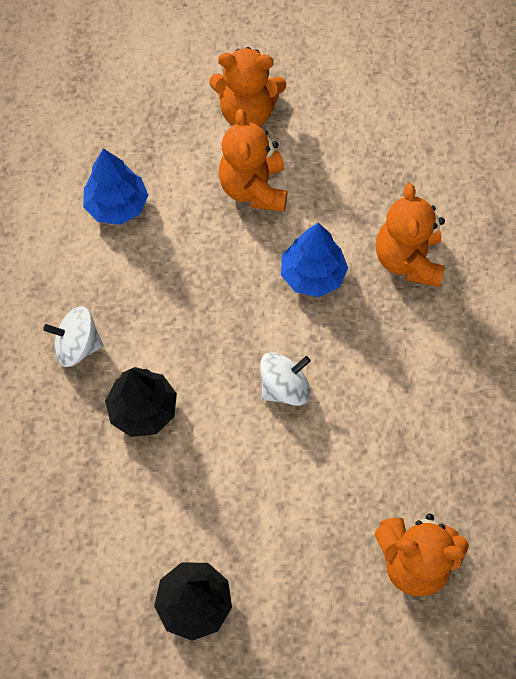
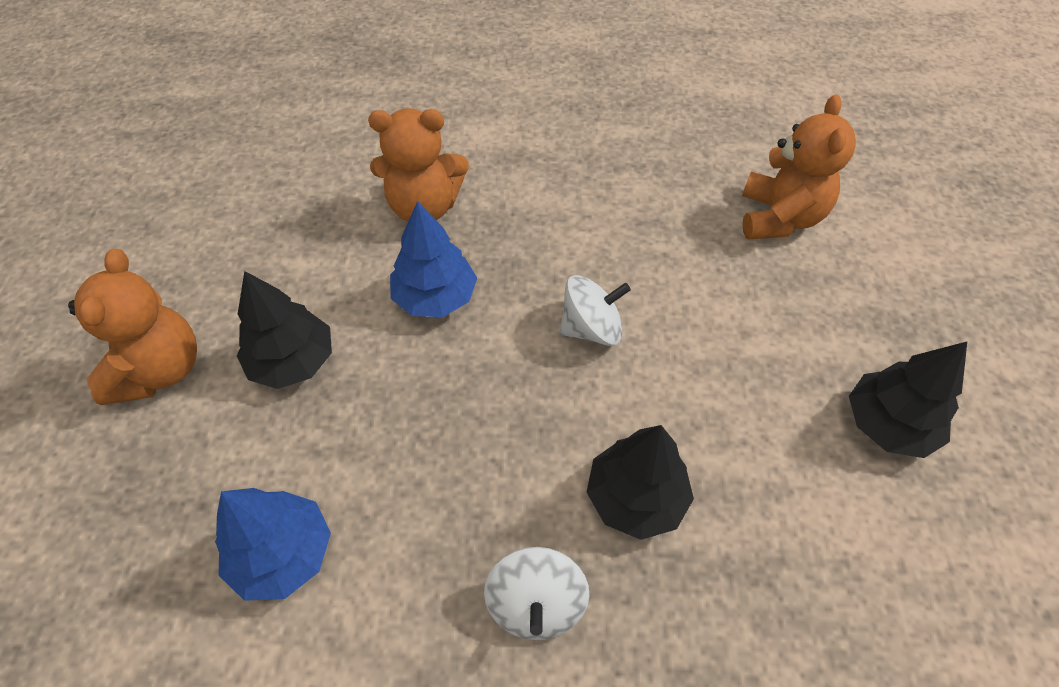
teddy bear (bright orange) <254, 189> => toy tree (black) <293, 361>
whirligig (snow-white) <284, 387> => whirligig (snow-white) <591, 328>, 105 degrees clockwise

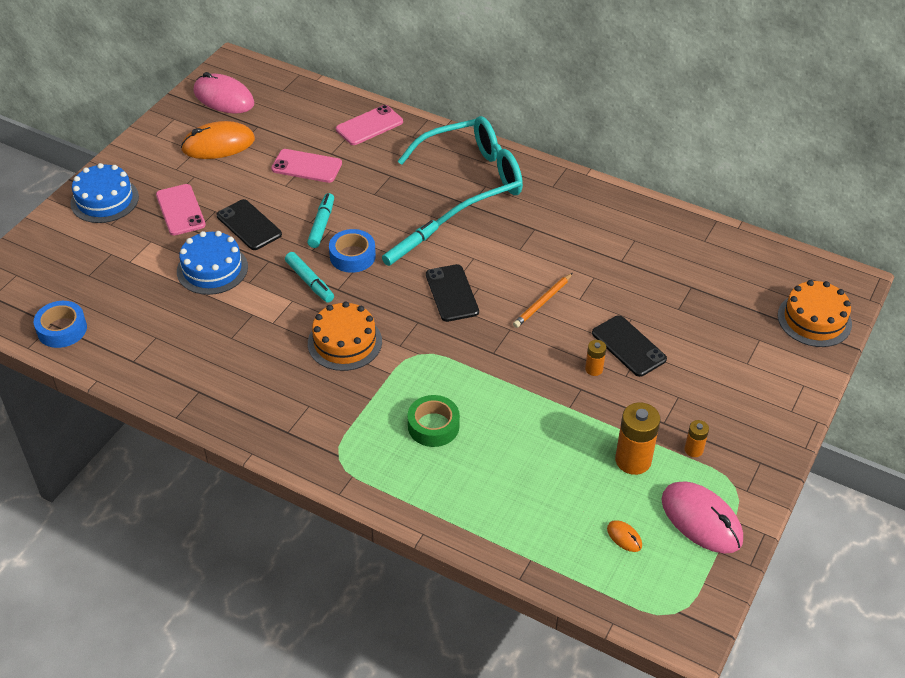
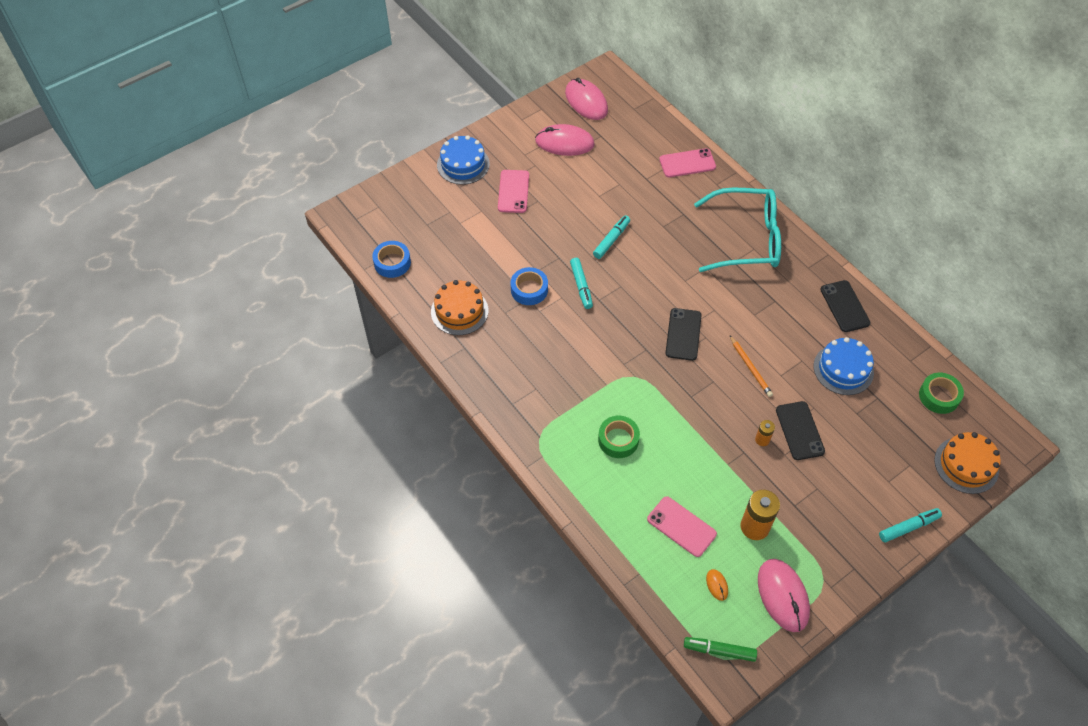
layer cake (blue) <212, 269> => layer cake (blue) <843, 369>, move
PC mouse (bright orange) <218, 144> => PC mouse (rosy) <564, 143>
smartphone (black) <249, 225> => smartphone (black) <844, 306>, move
smartphone (rosy) <306, 166> => smartphone (rosy) <681, 526>, move
layer cake (bright orange) <344, 342> => layer cake (bright orange) <459, 311>, move
tape (blue) <352, 256> => tape (blue) <529, 290>, move
felt pen (teal) <410, 247> => felt pen (teal) <908, 527>, move
lead pencil (bright orange) <542, 302> => lead pencil (bright orange) <750, 367>, 90 degrees counterclockwise
battery (bright orange) <693, 450> => nothing
nothing => felt pen (emerald) <719, 651>
nothing => tape (emerald) <939, 396>

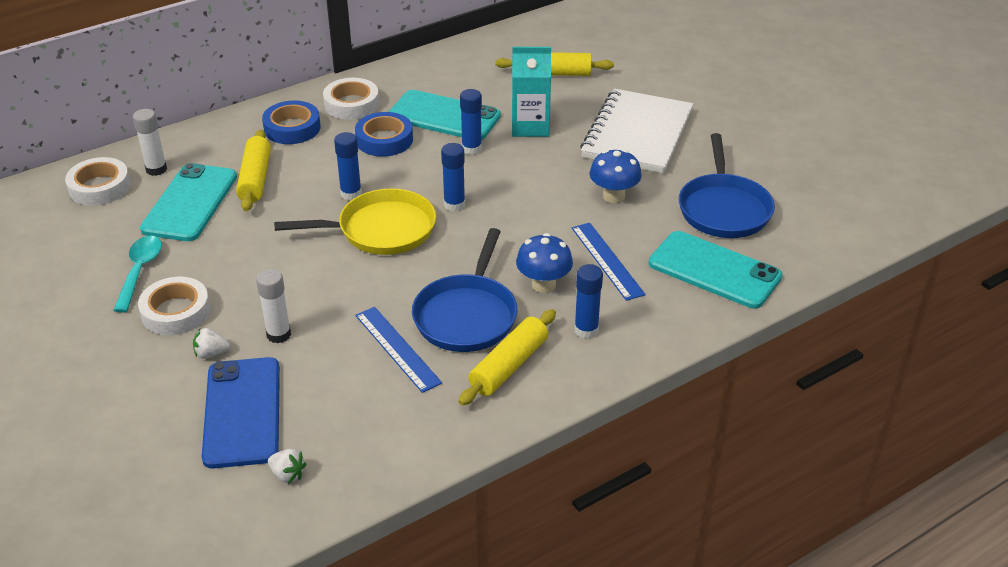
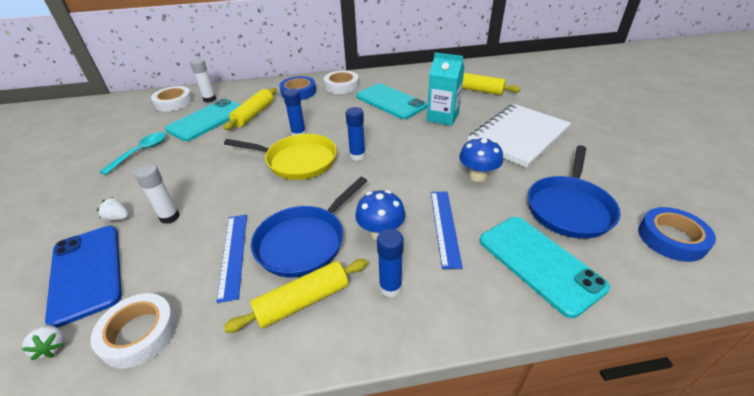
tape (snow-white) <176, 312> => tape (snow-white) <139, 333>, move
smartphone (blue) <242, 412> => smartphone (blue) <86, 272>, 45 degrees counterclockwise
tape (blue) <384, 140> => tape (blue) <671, 238>, move
glue stick (blue) <471, 149> => nothing

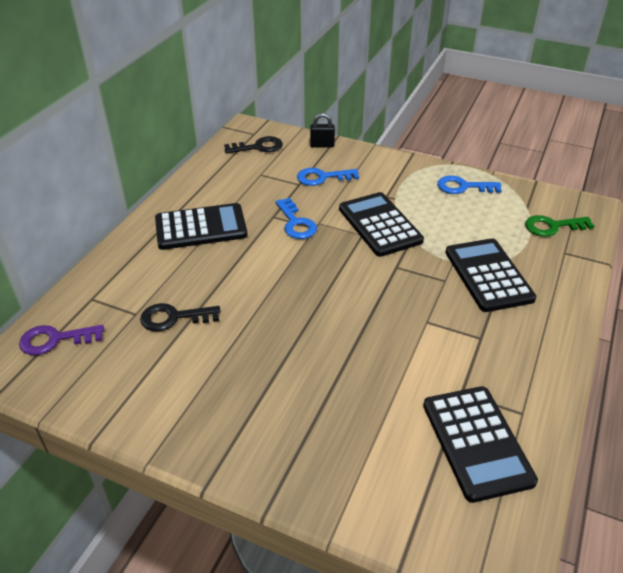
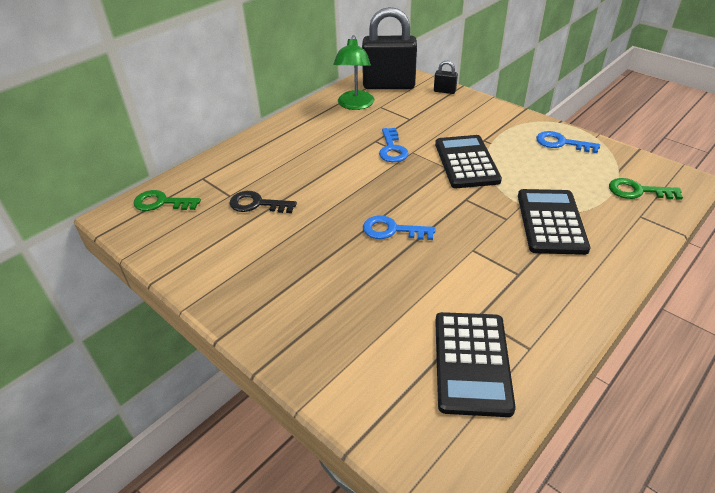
door key (violet) <55, 340> => door key (emerald) <161, 203>
calculator (black) <201, 227> => nothing
door key (black) <258, 147> => small lock (black) <389, 85>
door key (blue) <322, 177> => door key (blue) <392, 230>, move
nothing => desk lamp (emerald) <355, 105>

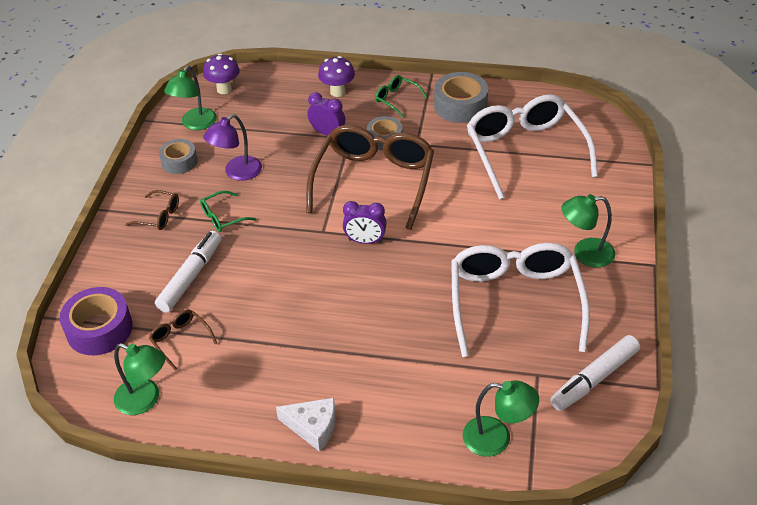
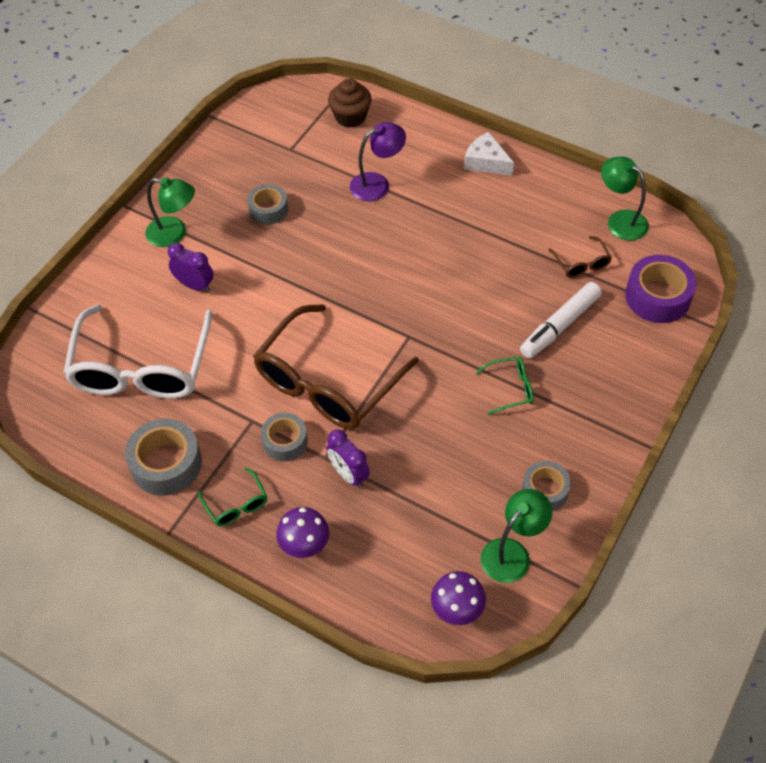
eyeglasses (dark brown) <159, 216> => nothing
desk lamp (violet) <237, 173> => desk lamp (violet) <377, 184>, move
bedside clock (violet) <365, 241> => bedside clock (violet) <194, 285>, move
eyeglasses (snow-white) <515, 302> => tape (grey) <268, 209>
desk lamp (emerald) <497, 438> => fairy cake (dark brown) <350, 117>
felt pen (snow-white) <594, 379> => nothing

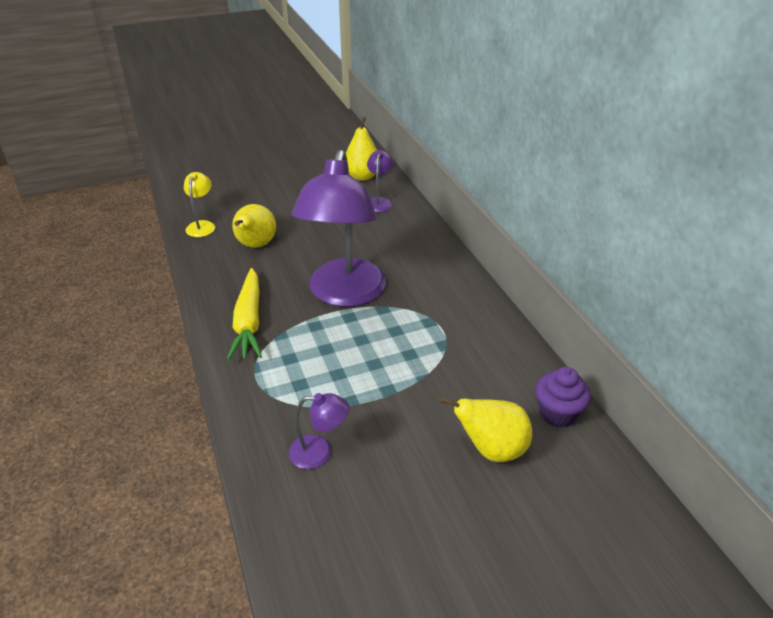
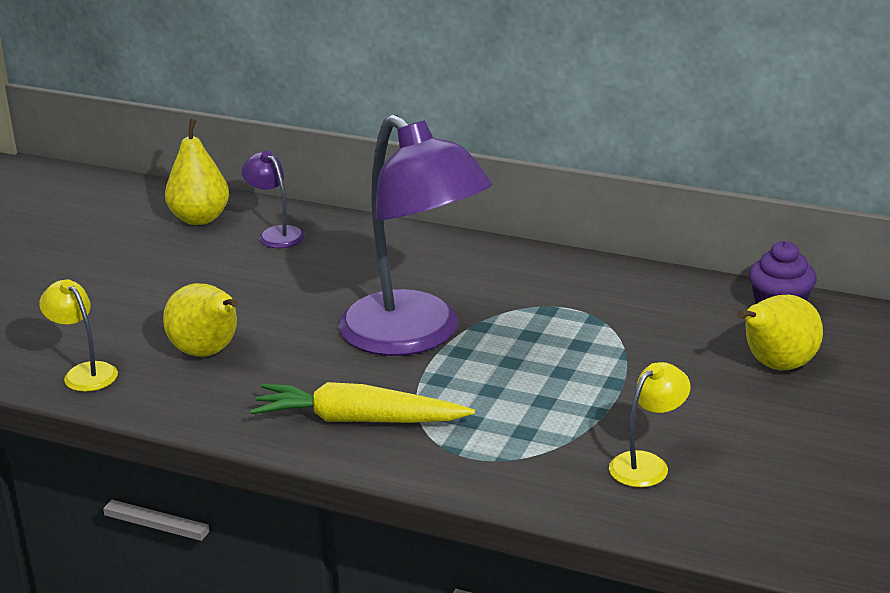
root vegetable (golden) <249, 322> => root vegetable (golden) <358, 420>, 150 degrees clockwise
desk lamp (violet) <319, 452> => desk lamp (golden) <647, 464>

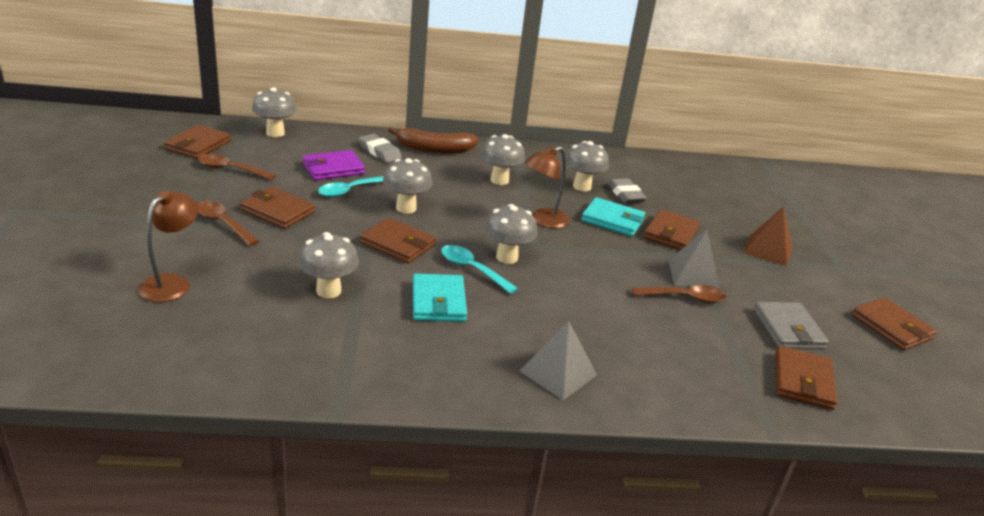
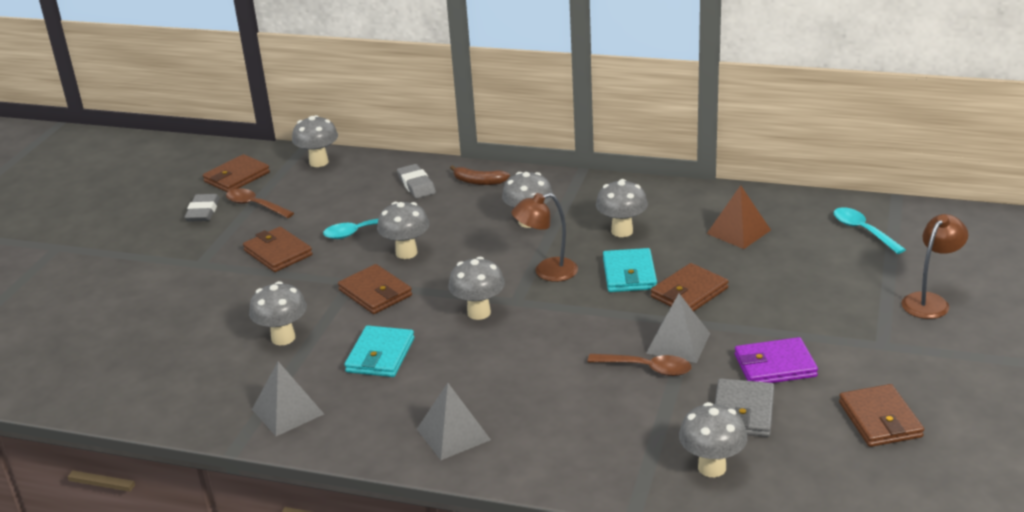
desk lamp (dark brown) <172, 283> => desk lamp (dark brown) <930, 301>, move
tablespoon (dark brown) <223, 223> => nothing
wallet (violet) <333, 168> => wallet (violet) <775, 366>, move
toy banana (dark brown) <434, 149> => toy banana (dark brown) <479, 182>, x0.63
tablespoon (teal) <472, 269> => tablespoon (teal) <863, 231>, move
wallet (teal) <612, 220> => wallet (teal) <629, 274>, 45 degrees clockwise
gum eraser (grey) <625, 194> => gum eraser (grey) <203, 211>, move
solid pyramid (dark brown) <768, 250> => solid pyramid (dark brown) <738, 231>, move
wallet (dark brown) <803, 381> => toadstool (grey) <712, 467>
nothing => solid pyramid (grey) <287, 411>

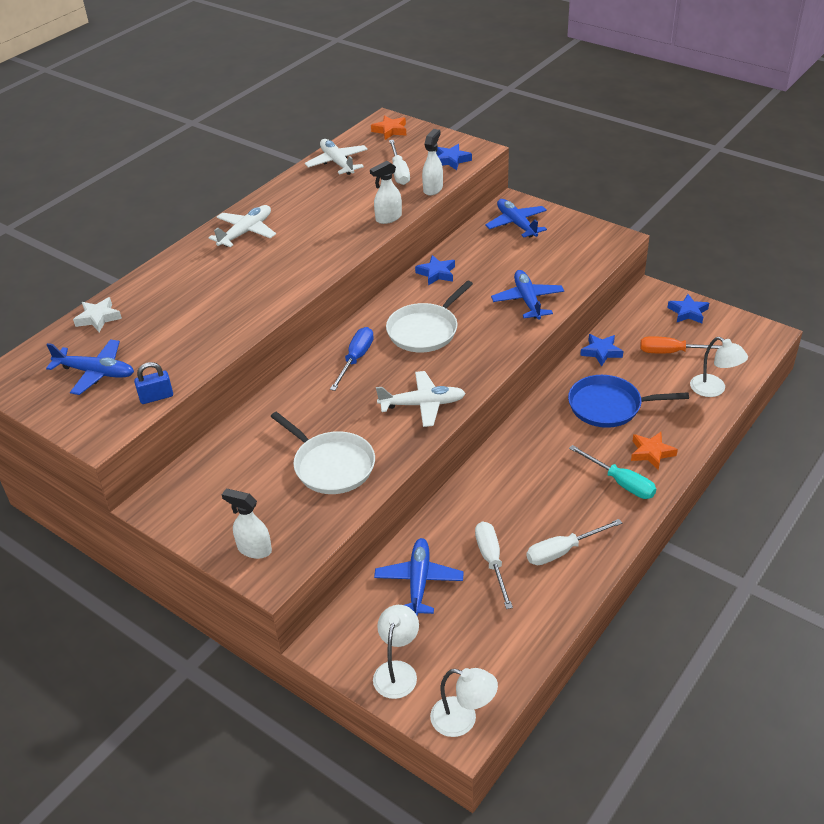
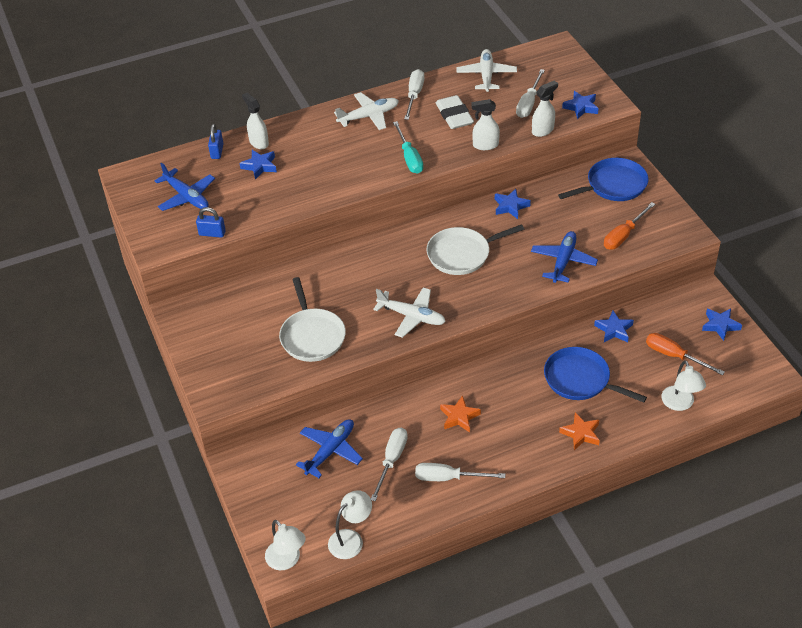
five-pointed star (snow-white) <98, 318> => small lock (blue) <217, 151>
spray bottle (snow-white) <254, 549> => spray bottle (snow-white) <258, 142>, move
flat screwdriver (blue) <356, 359> => nothing
five-pointed star (bright orange) <390, 130> => five-pointed star (bright orange) <459, 417>, move
desk lamp (snow-white) <397, 671> => desk lamp (snow-white) <351, 539>, move
aeroplane (blue) <516, 224> => pan (blue) <613, 185>
flat screwdriver (teal) <620, 482> => flat screwdriver (teal) <409, 158>, move
nothing => five-pointed star (blue) <259, 166>
nothing => flat screwdriver (snow-white) <414, 95>
nothing => gum eraser (snow-white) <454, 115>
nothing => flat screwdriver (bright orange) <623, 235>

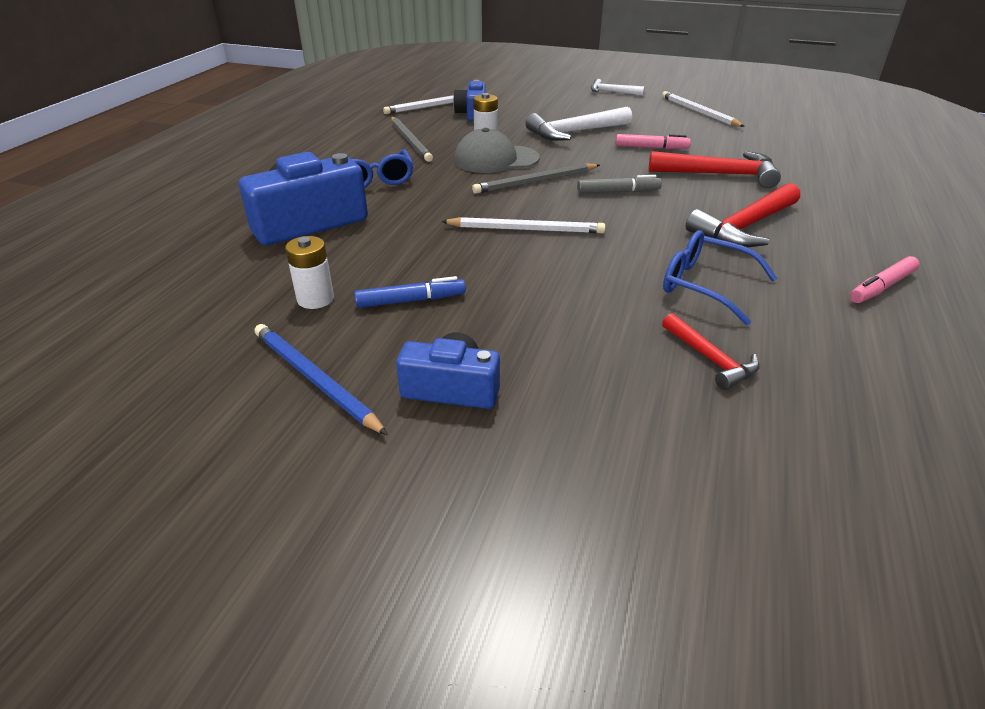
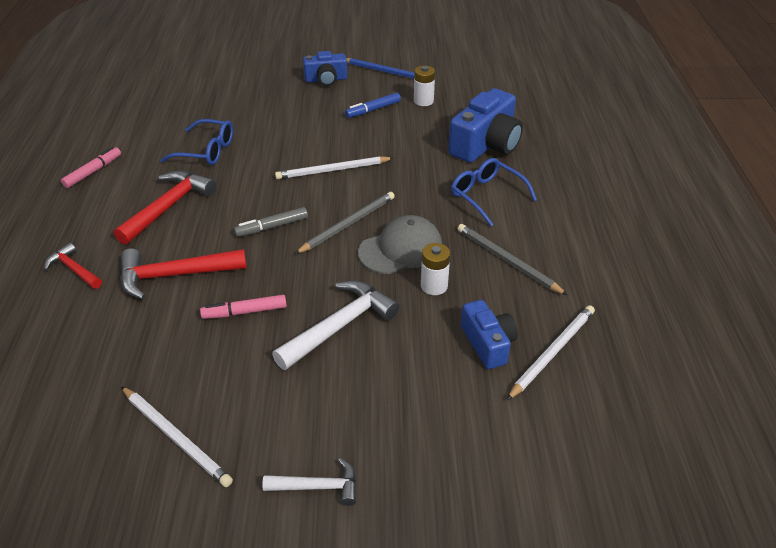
hammer (red) <710, 359> => hammer (red) <74, 269>, move

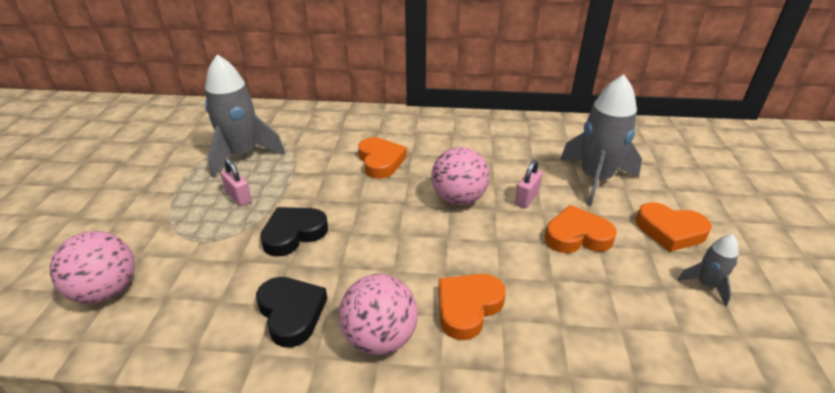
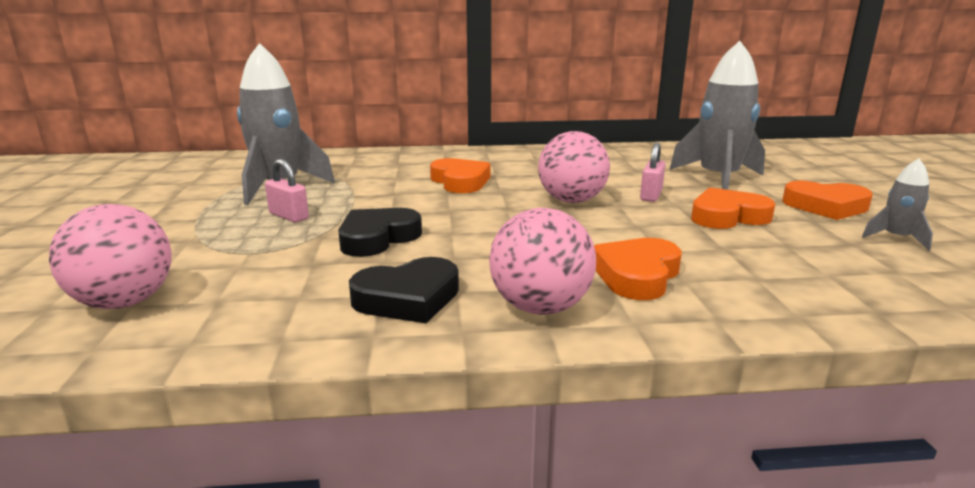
heart (black) <291, 313> => heart (black) <408, 298>, 105 degrees clockwise

